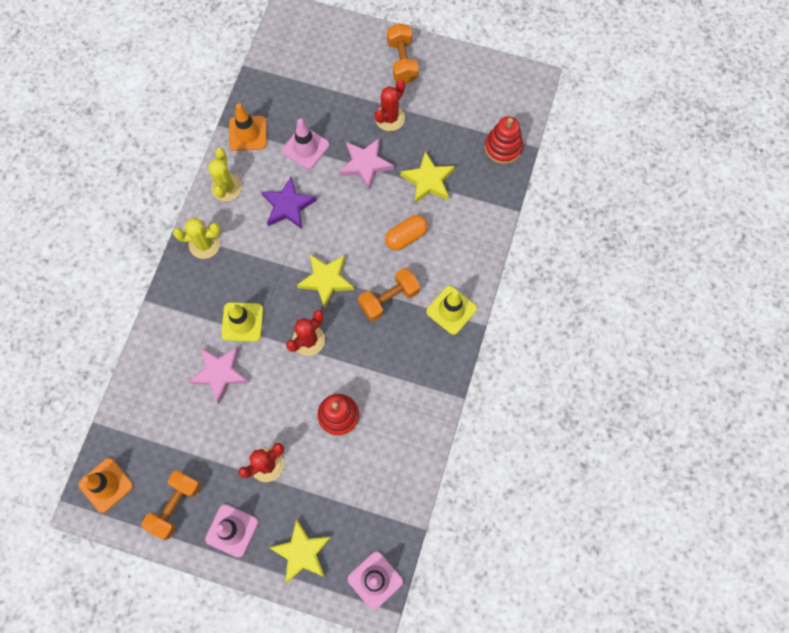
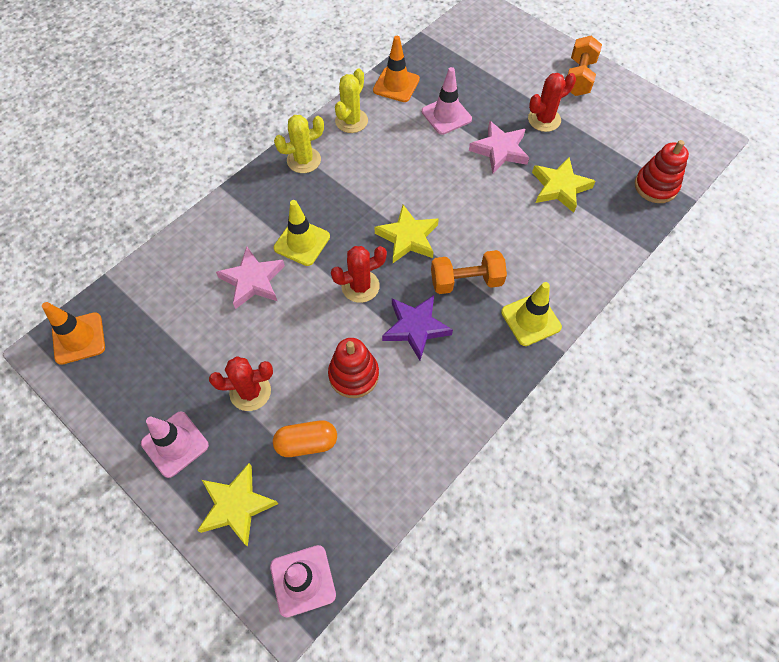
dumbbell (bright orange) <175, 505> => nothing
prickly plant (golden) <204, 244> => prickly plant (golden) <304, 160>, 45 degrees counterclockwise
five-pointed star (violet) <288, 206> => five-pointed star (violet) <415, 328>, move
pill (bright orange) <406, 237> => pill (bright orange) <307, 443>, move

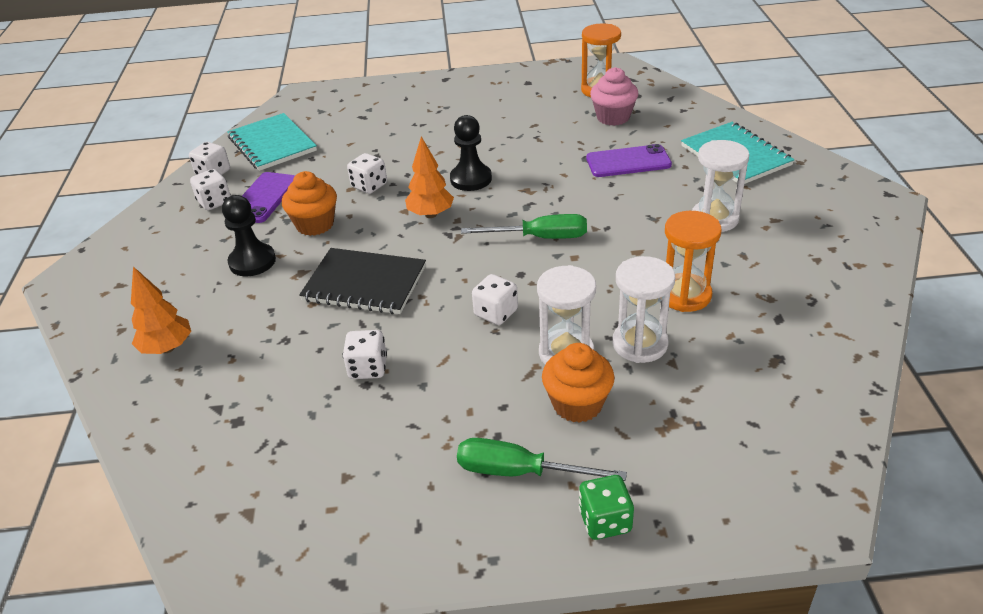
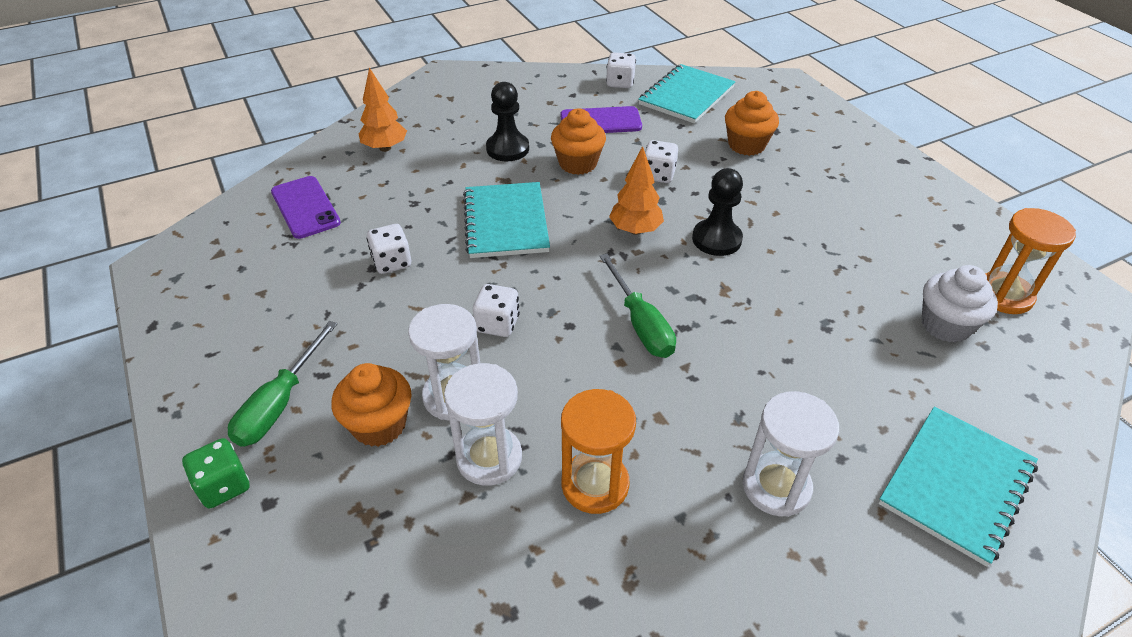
die (snow-white) <214, 202> => nothing
exercise book (black) <364, 283> => exercise book (teal) <506, 222>
flat screwdriver (emerald) <519, 472> => flat screwdriver (emerald) <280, 403>, 150 degrees counterclockwise
smartphone (violet) <628, 162> => smartphone (violet) <305, 207>, move
fairy cake (rosy) <613, 117> => fairy cake (snow-white) <945, 325>
nothing => fairy cake (bright orange) <746, 145>

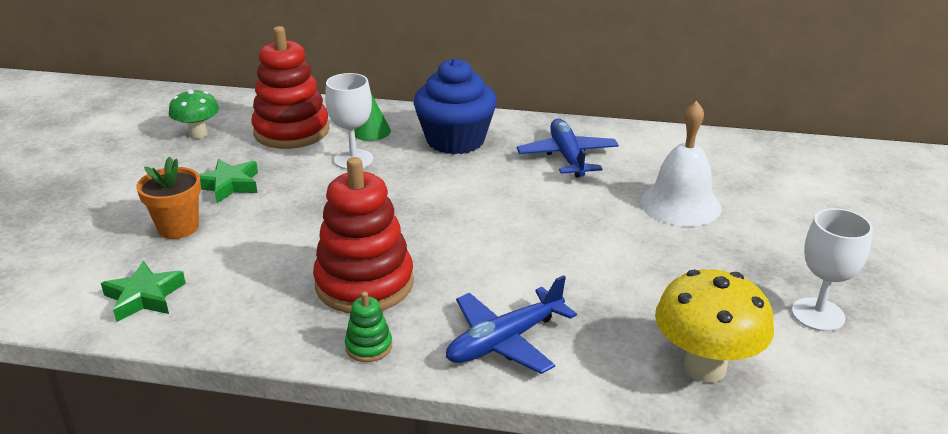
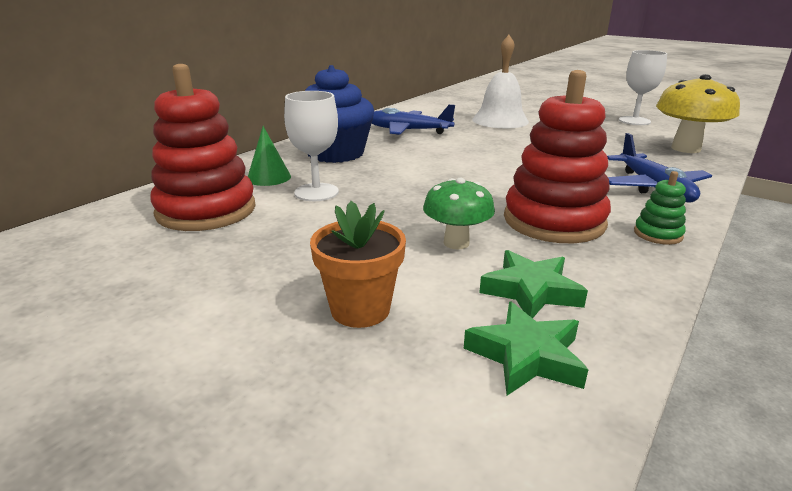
toadstool (emerald) <198, 134> => toadstool (emerald) <456, 243>, move
five-pointed star (emerald) <229, 185> => five-pointed star (emerald) <531, 291>, move

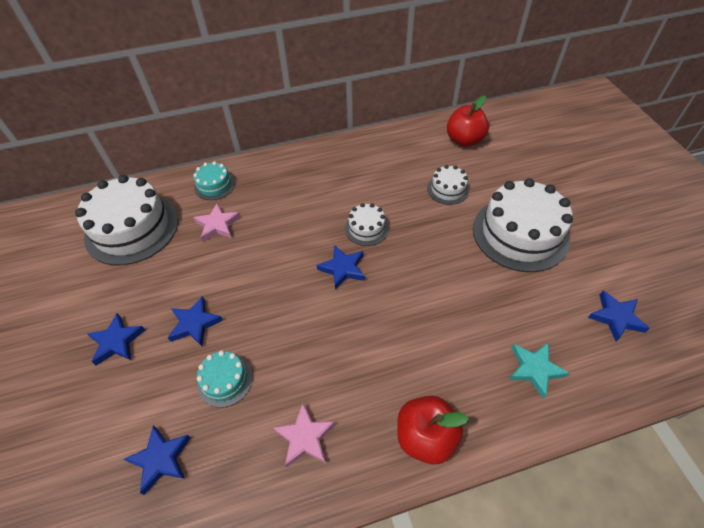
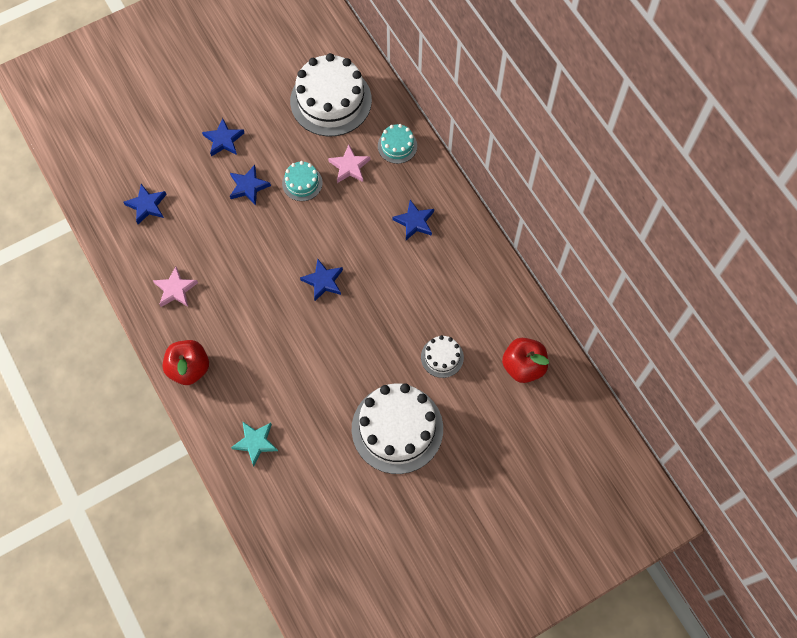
layer cake (teal) <225, 380> => layer cake (teal) <302, 183>, move
layer cake (snow-white) <366, 228> => nothing
five-pointed star (blue) <616, 317> => five-pointed star (blue) <414, 222>, move

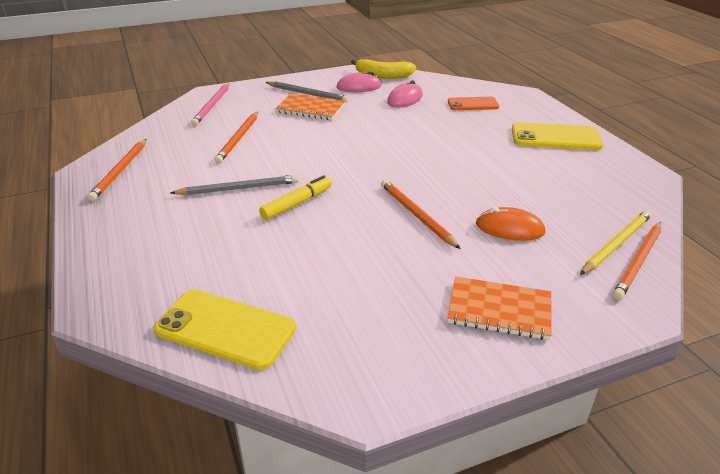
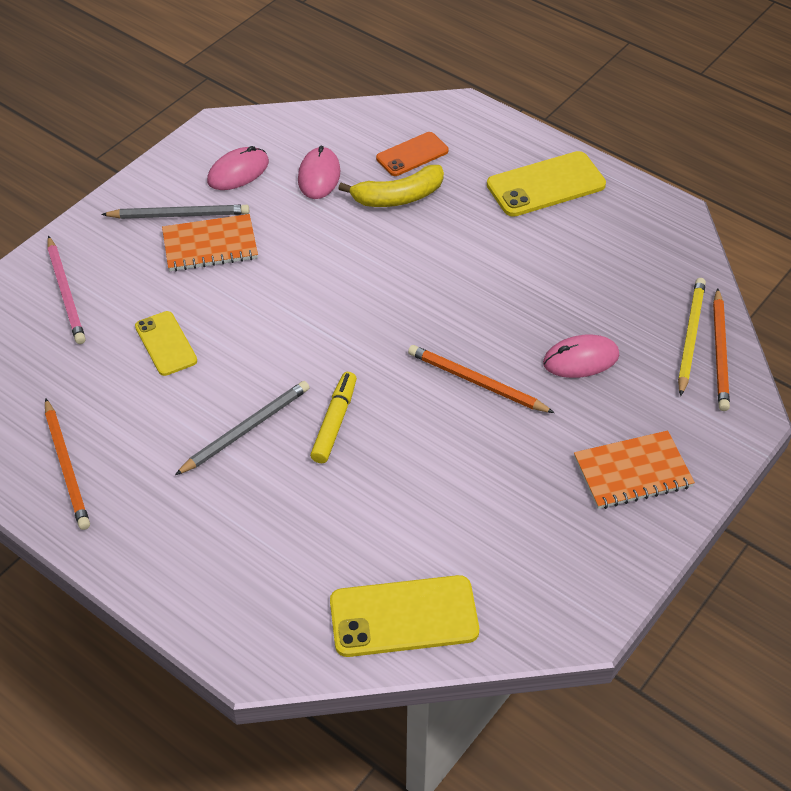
lead pencil (bright orange) <238, 139> => smartphone (golden) <166, 344>
toy banana (golden) <383, 76> => toy banana (golden) <398, 197>, move
PC mouse (bright orange) <509, 228> => PC mouse (rosy) <580, 359>

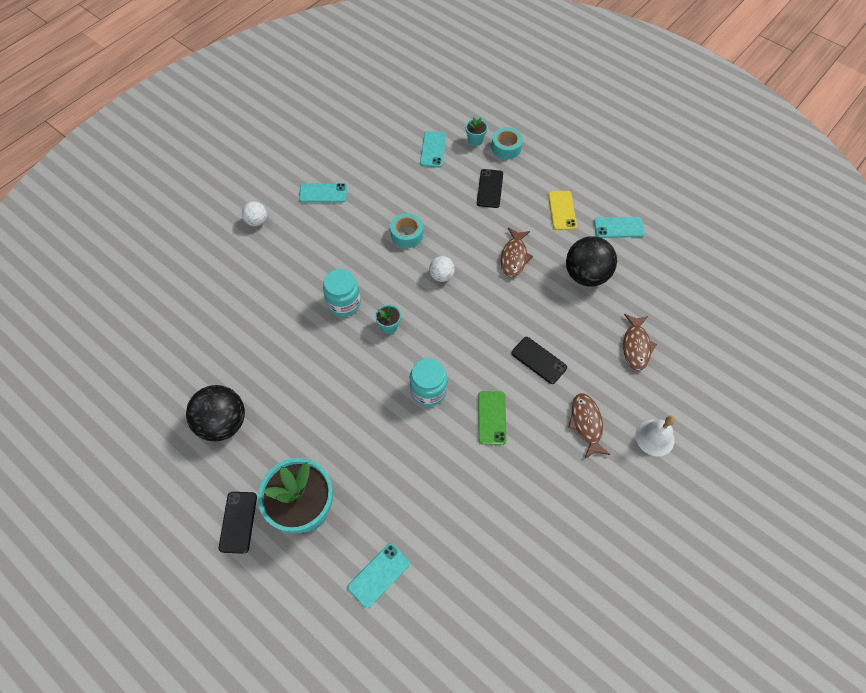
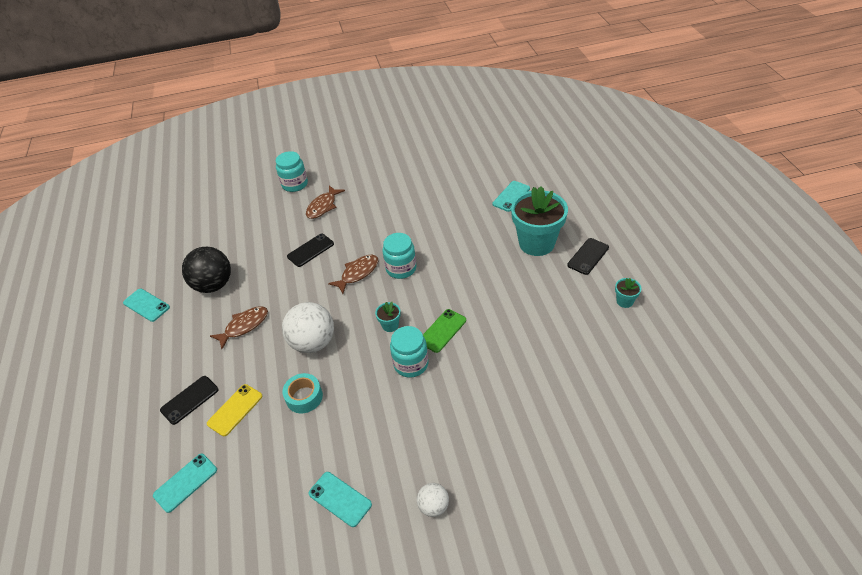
ball (black) <223, 423> => nothing
smartphone (teal) <379, 575> => smartphone (teal) <511, 196>, 45 degrees counterclockwise
ball (snow-white) <441, 276> => ball (snow-white) <313, 343>, x1.92
plant pot (teal) <475, 140> => plant pot (teal) <624, 301>, move
smartphone (emerald) <491, 417> => smartphone (emerald) <442, 331>, move
tape (teal) <506, 147> => nothing
smartphone (black) <538, 360> => smartphone (black) <310, 250>, 60 degrees clockwise
smartphone (golden) <562, 210> => smartphone (golden) <235, 410>, move
toy fish (dark brown) <636, 346> => toy fish (dark brown) <358, 273>, move
bell (snow-white) <655, 437> => preserve jar (teal) <295, 184>

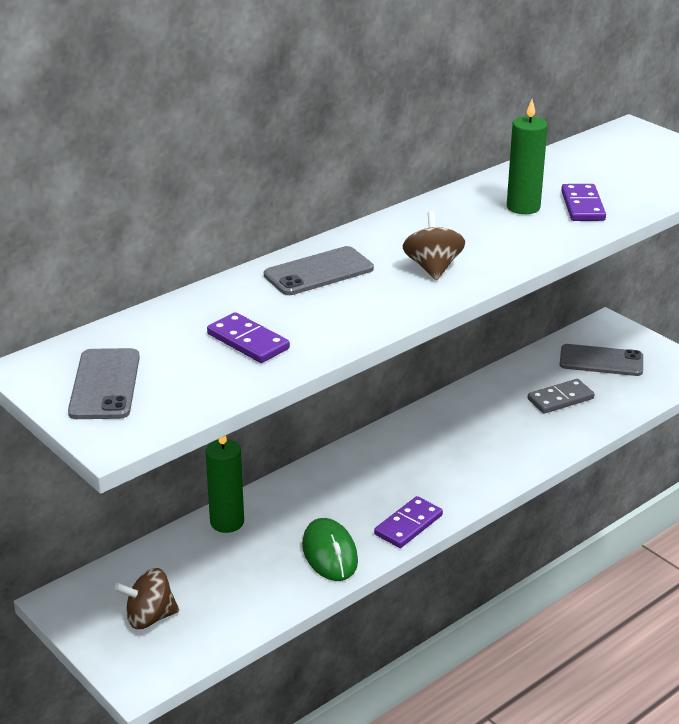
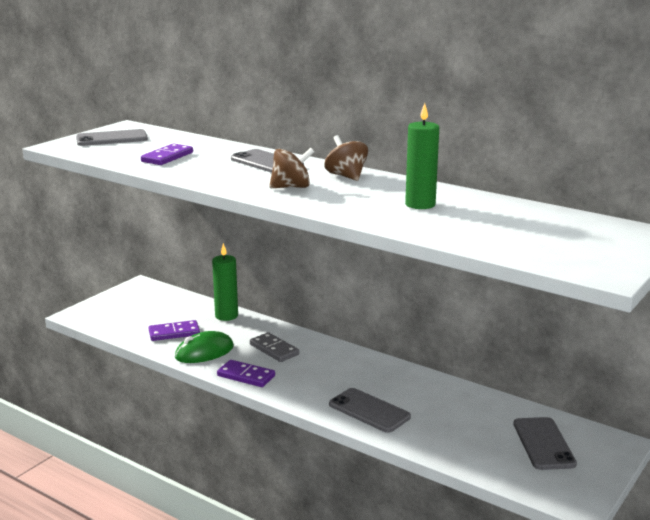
whirligig (dark brown) <149, 617> => whirligig (dark brown) <346, 176>, move
domino tile (grey) <560, 399> => domino tile (grey) <274, 349>, move
domino tile (violet) <582, 206> => domino tile (violet) <174, 333>, move
nothing => smartphone (grey) <369, 411>

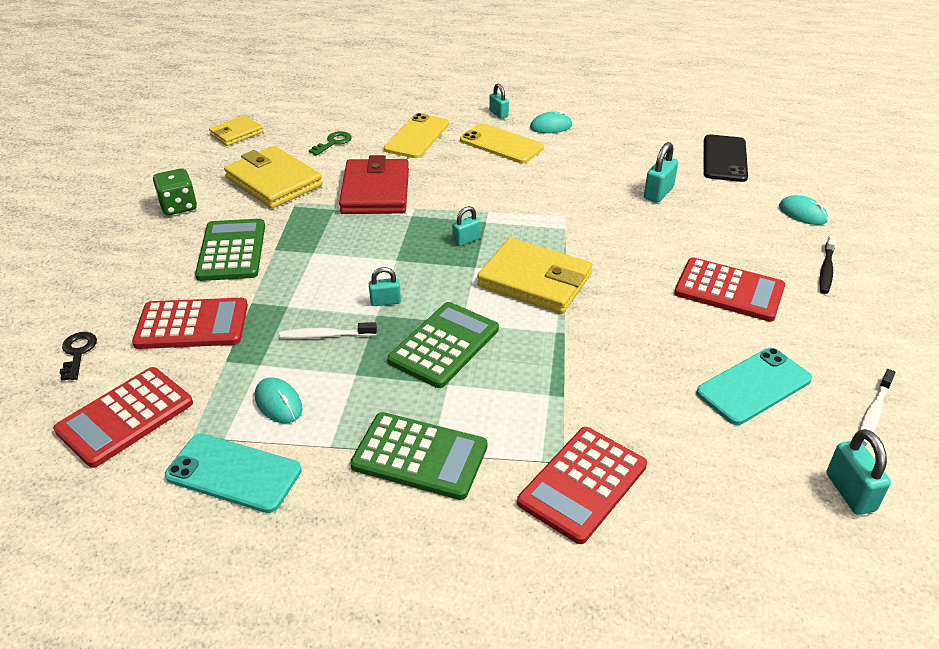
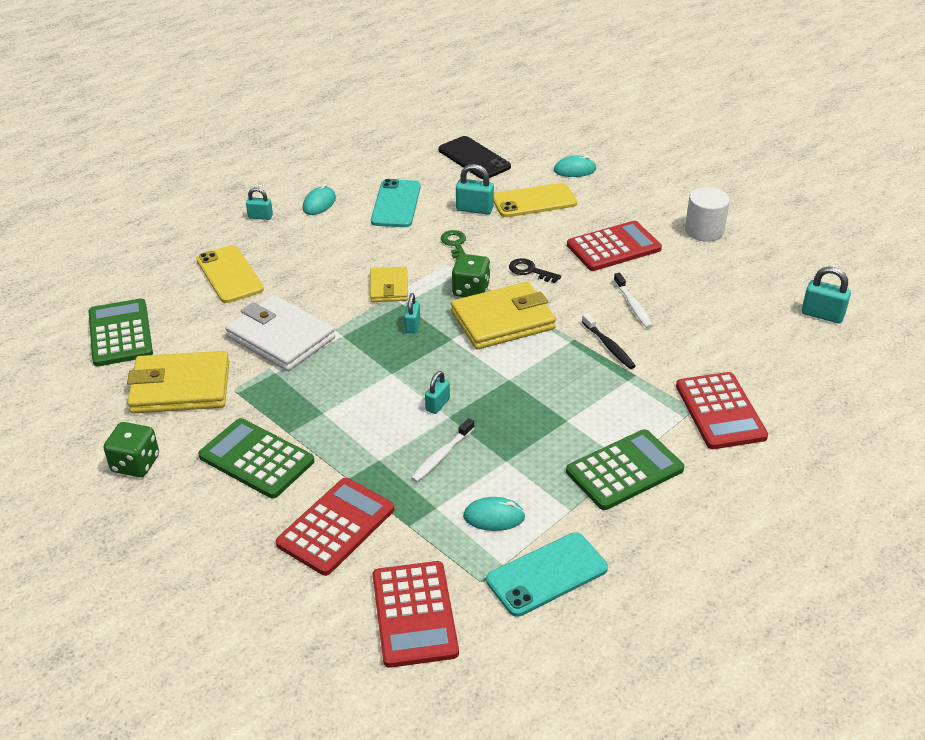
door key (black) <78, 353> => door key (black) <530, 271>, move
wallet (golden) <236, 133> => wallet (golden) <389, 287>, move
door key (emerald) <333, 142> => door key (emerald) <455, 244>, move
wallet (red) <375, 191> => wallet (snow-white) <280, 338>
calculator (emerald) <444, 345> => calculator (emerald) <120, 333>, move
smartphone (golden) <501, 144> => smartphone (golden) <534, 201>, move
small lock (teal) <658, 193> => small lock (teal) <474, 209>, 60 degrees counterclockwise
smartphone (teal) <753, 386> => smartphone (teal) <396, 204>, move
dental brush (black) <826, 269> => dental brush (black) <608, 346>, move
dental brush (snow-white) <873, 412> => dental brush (snow-white) <633, 305>, move
nothing => die (emerald) <471, 290>
nothing => cylinder shape (snow-white) <704, 231>

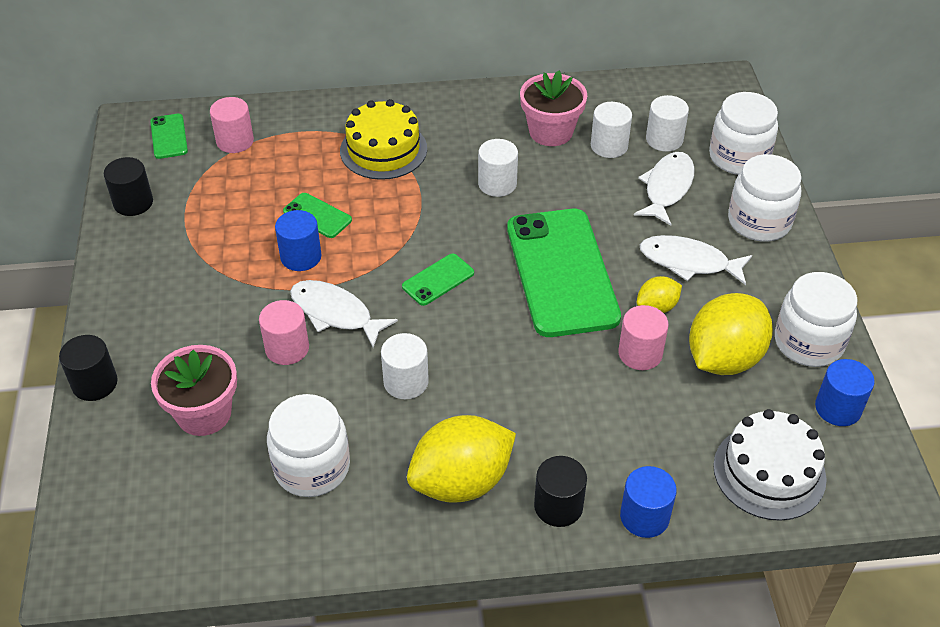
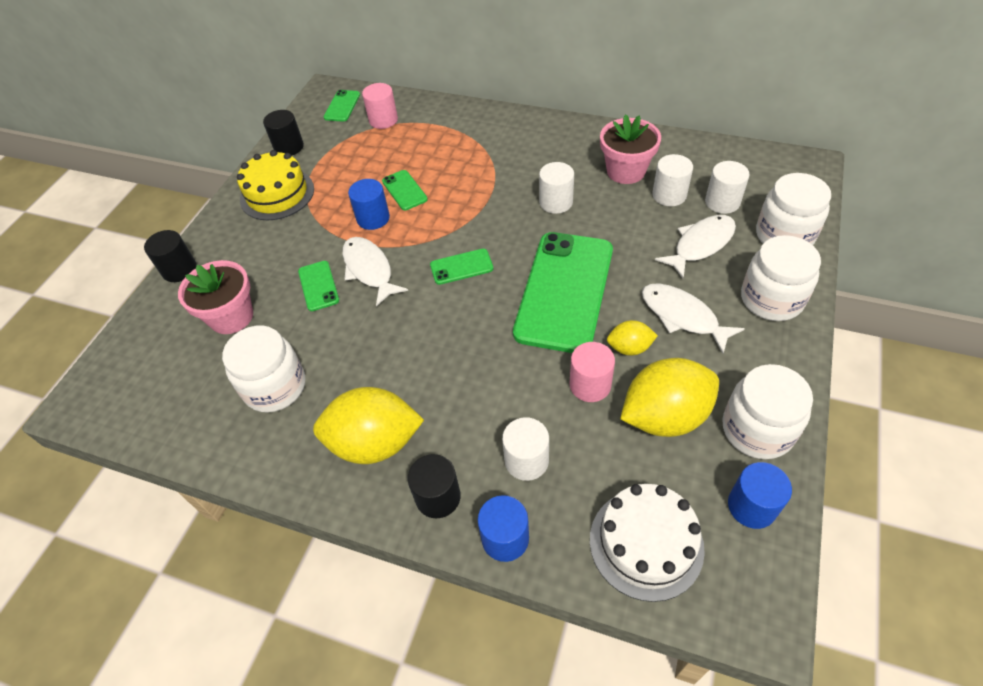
cylinder shape (rosy) <287, 348> => smartphone (emerald) <318, 286>
layer cake (golden) <383, 150> => layer cake (golden) <277, 194>, move
cylinder shape (snow-white) <406, 382> => cylinder shape (snow-white) <526, 460>, move

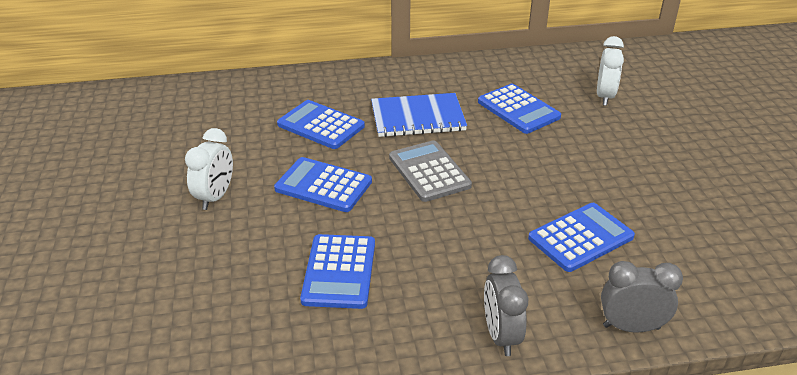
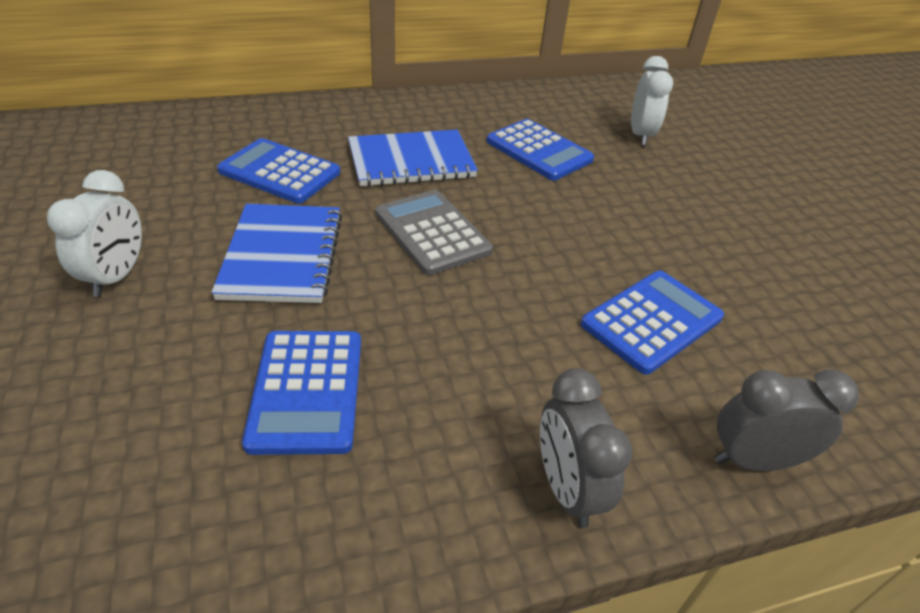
calculator (blue) <323, 185> => exercise book (blue) <282, 255>

